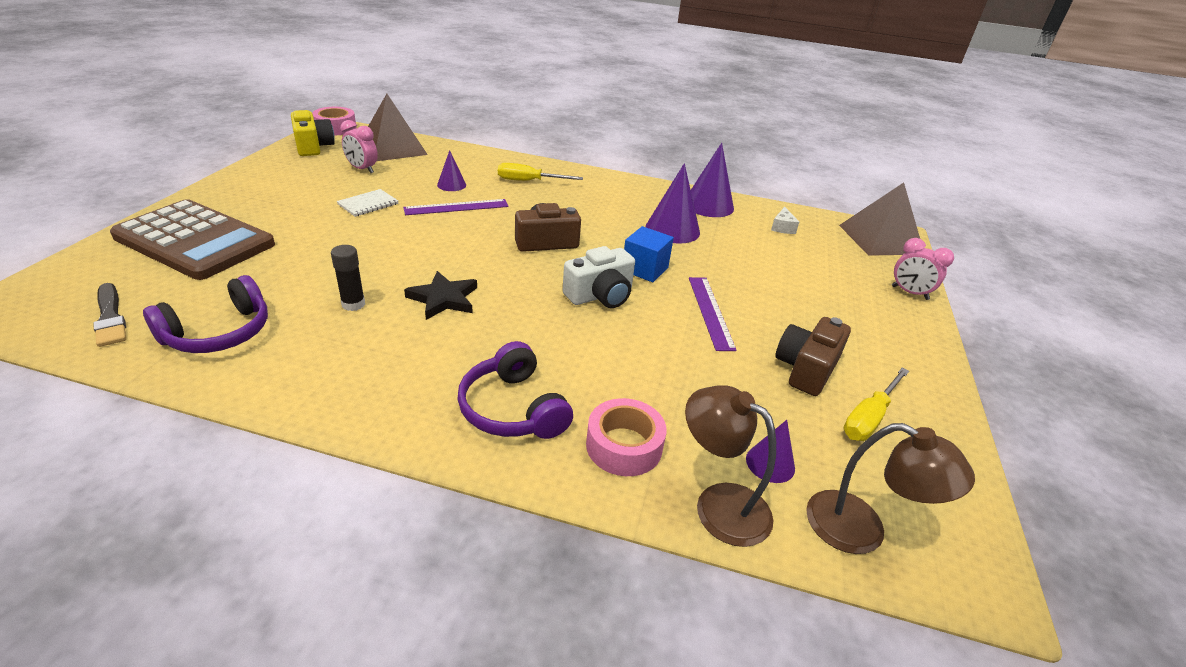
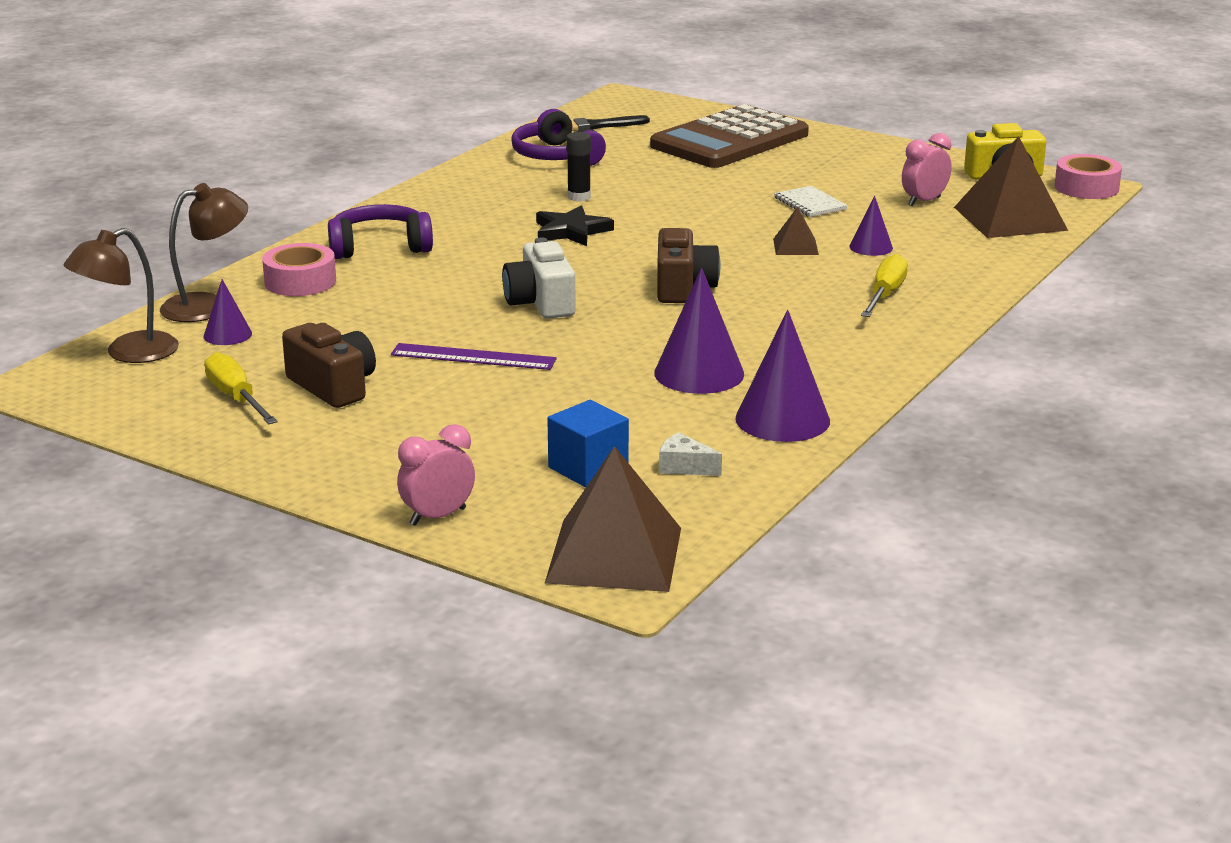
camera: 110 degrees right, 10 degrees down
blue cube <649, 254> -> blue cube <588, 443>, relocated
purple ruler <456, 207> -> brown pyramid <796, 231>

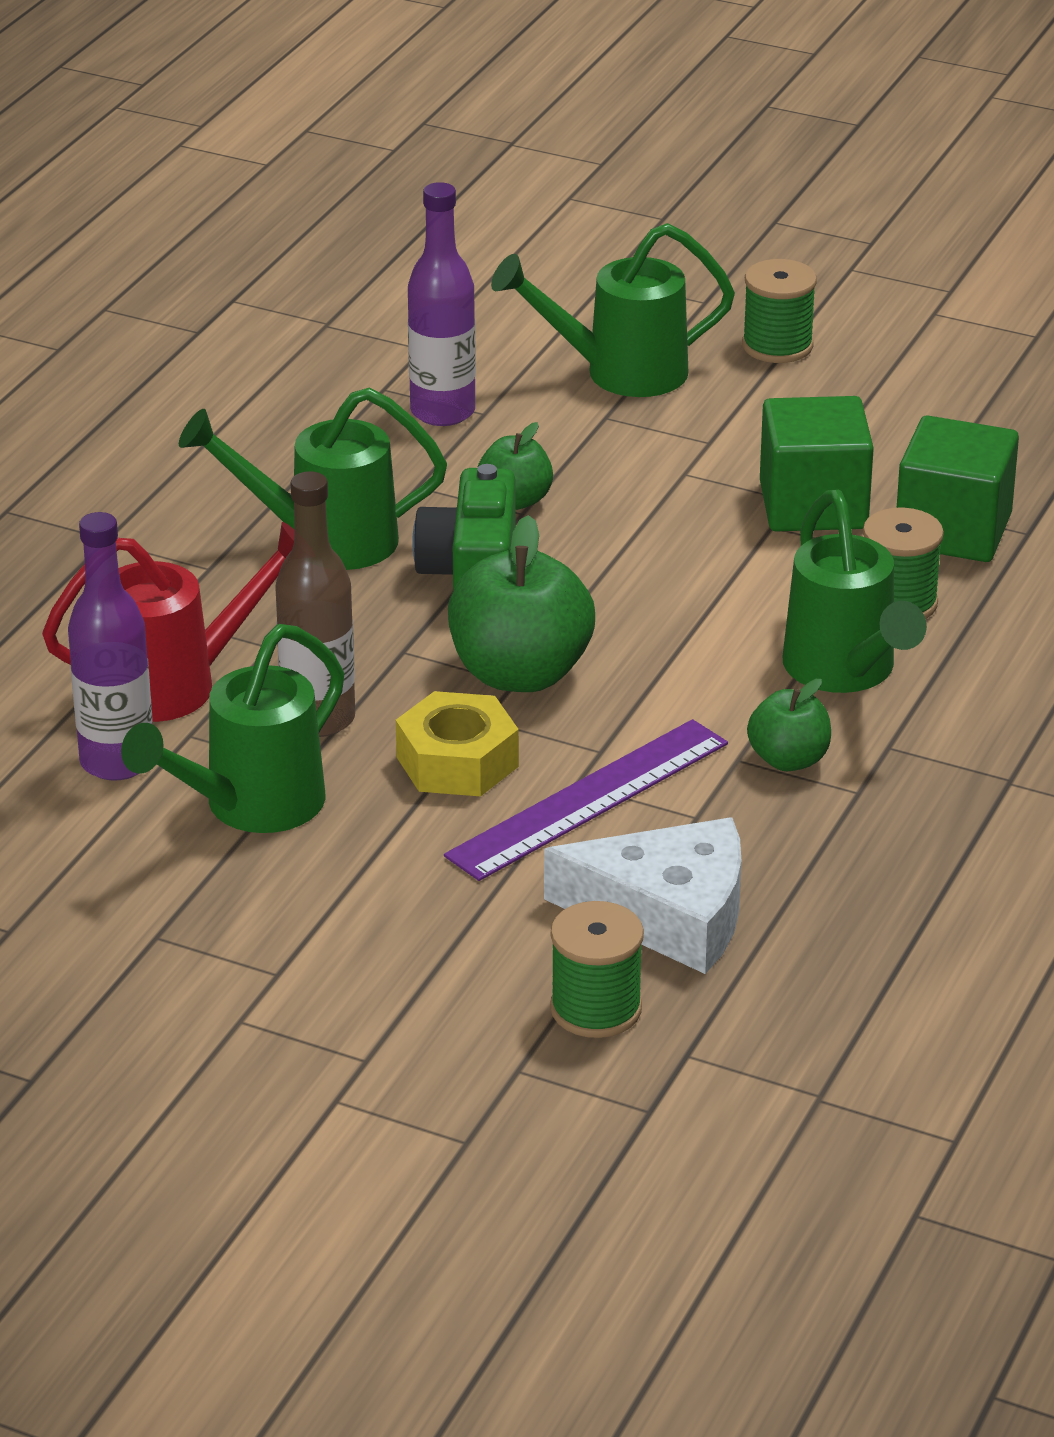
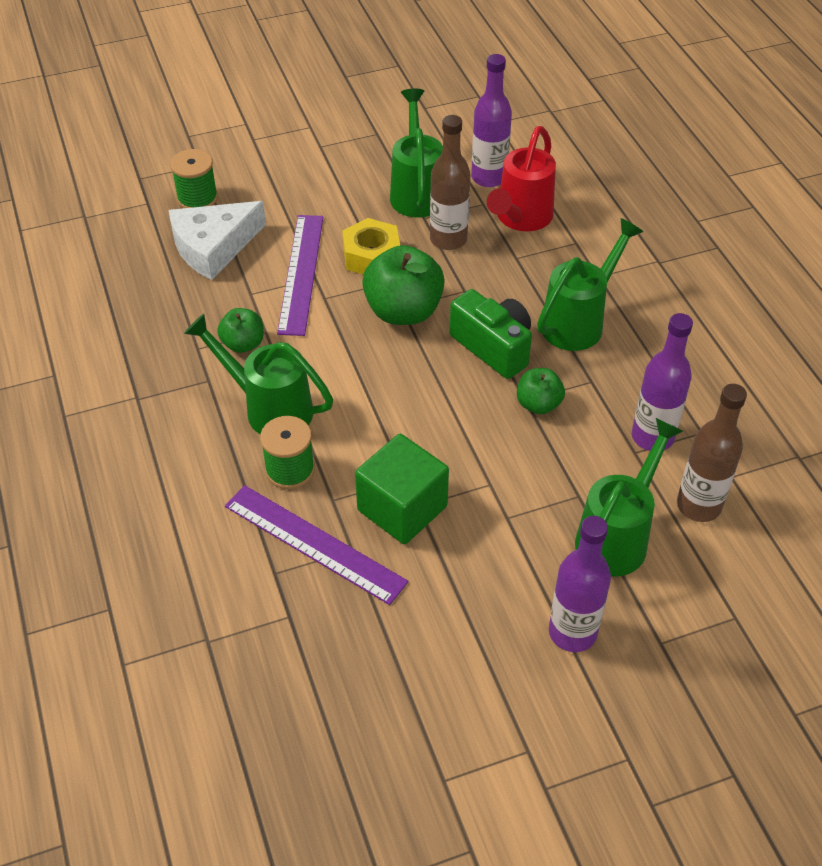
camera: 135 degrees right, 15 degrees up
none -> brown bottle <712, 453>
green spool <779, 311> -> purple bottle <580, 584>
green cube <958, 488> -> purple ruler <317, 545>

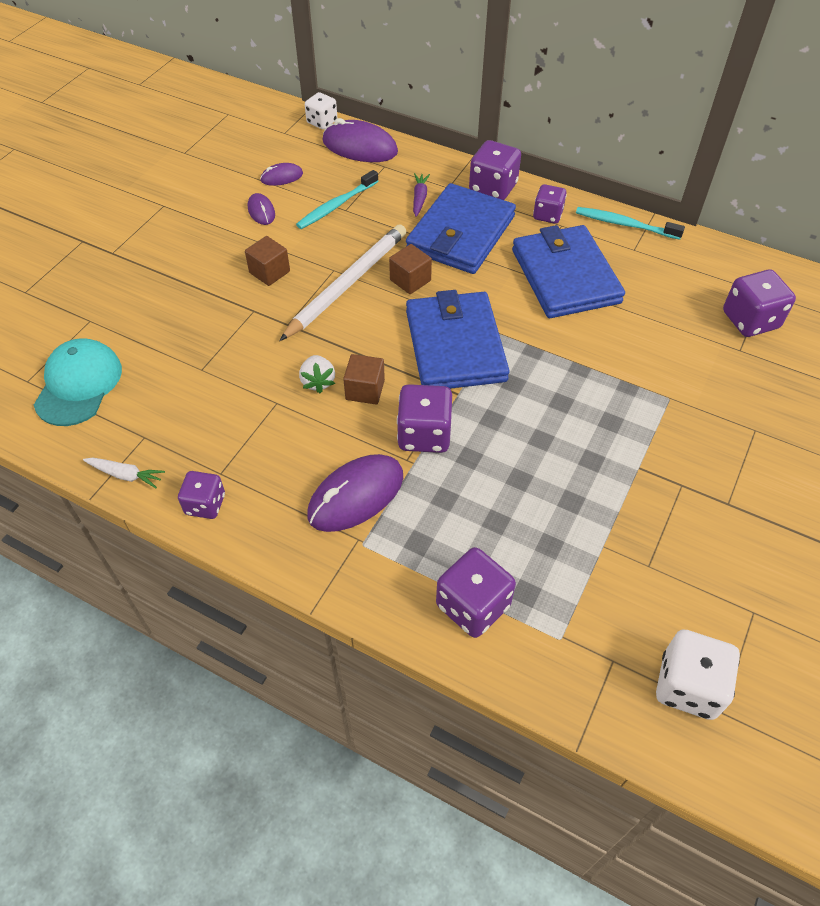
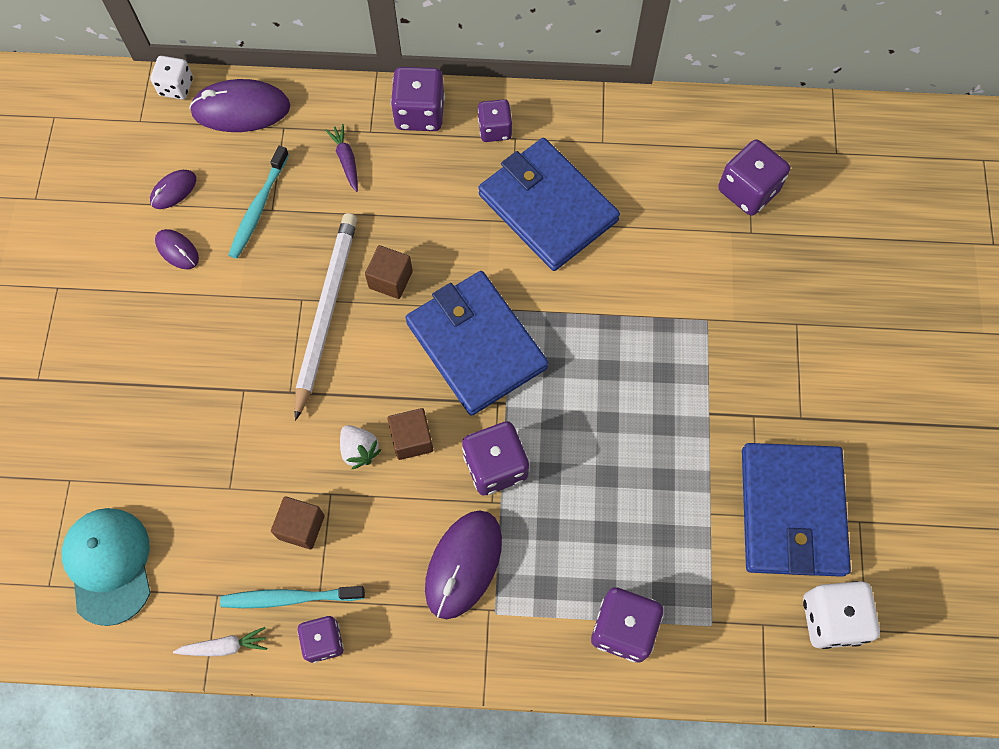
camera: 25 degrees left, 15 degrees up
brown cube <267, 261> -> brown cube <298, 523>, relocated
blue wallet <461, 228> -> blue wallet <796, 510>, relocated
turquoise toothbrush <630, 223> -> turquoise toothbrush <292, 597>, relocated

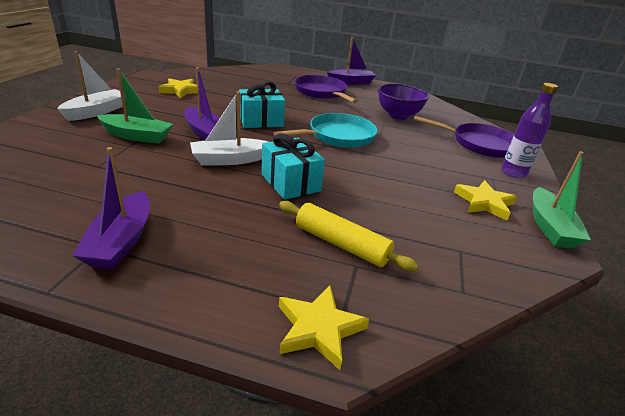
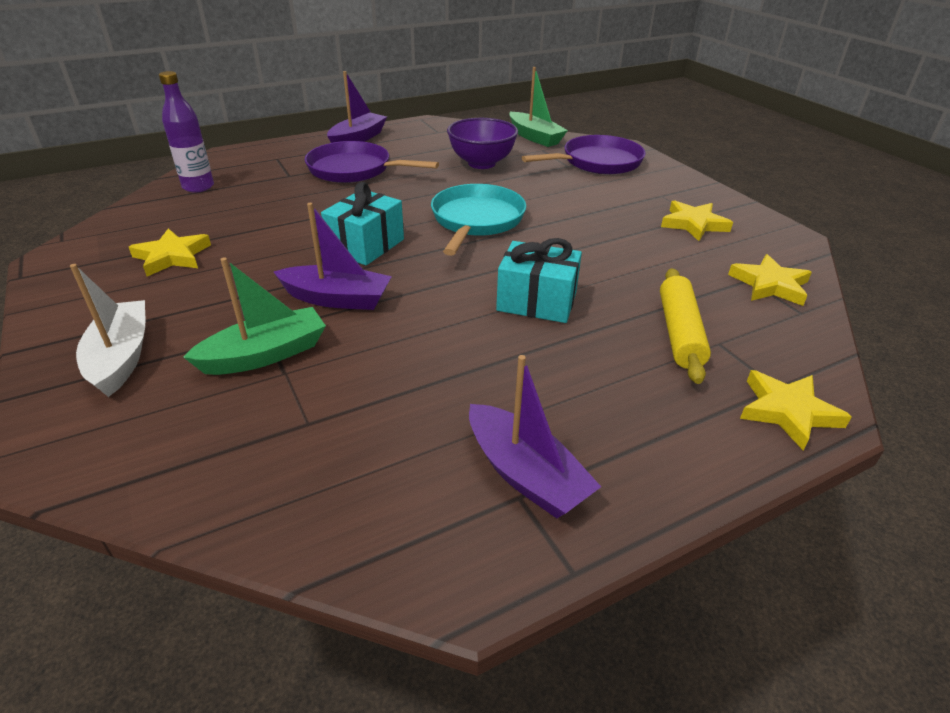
camera: 40 degrees left, 5 degrees up
white boat <229, 128> -> none
none -> yellow star <770, 280>
purple bottle <529, 130> -> purple bottle <186, 132>, relocated
green boat <562, 200> -> green boat <538, 107>, relocated
yellow rolling pin <349, 236> -> yellow rolling pin <685, 326>, 75 degrees counterclockwise

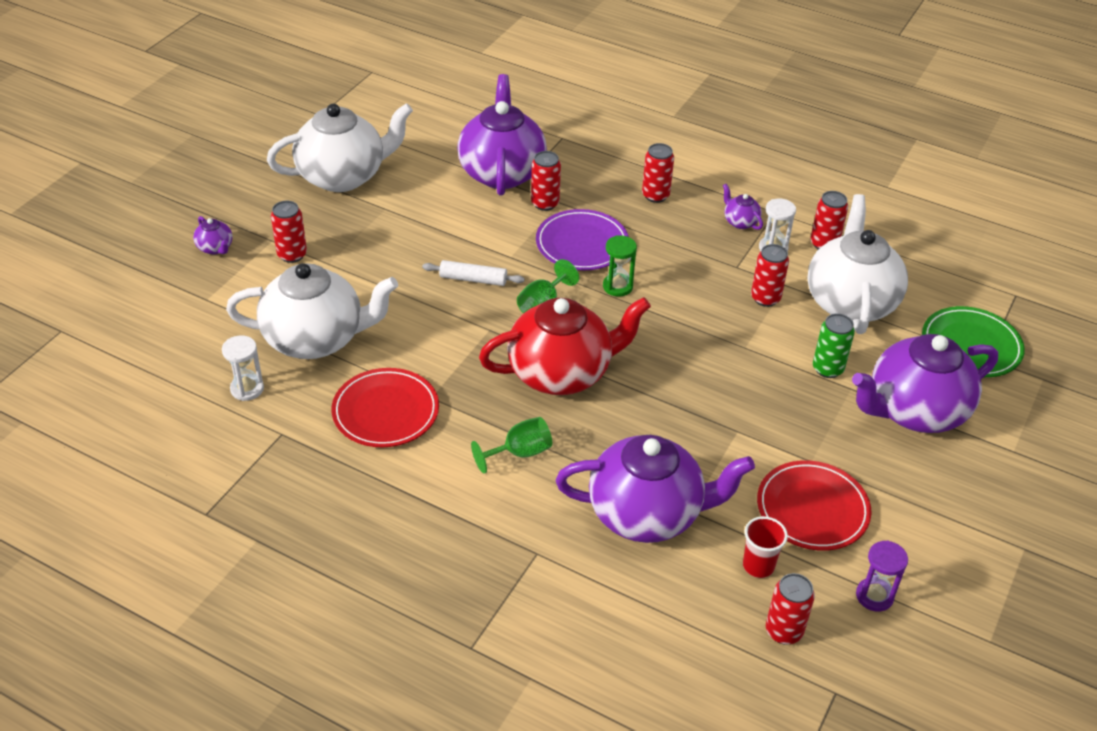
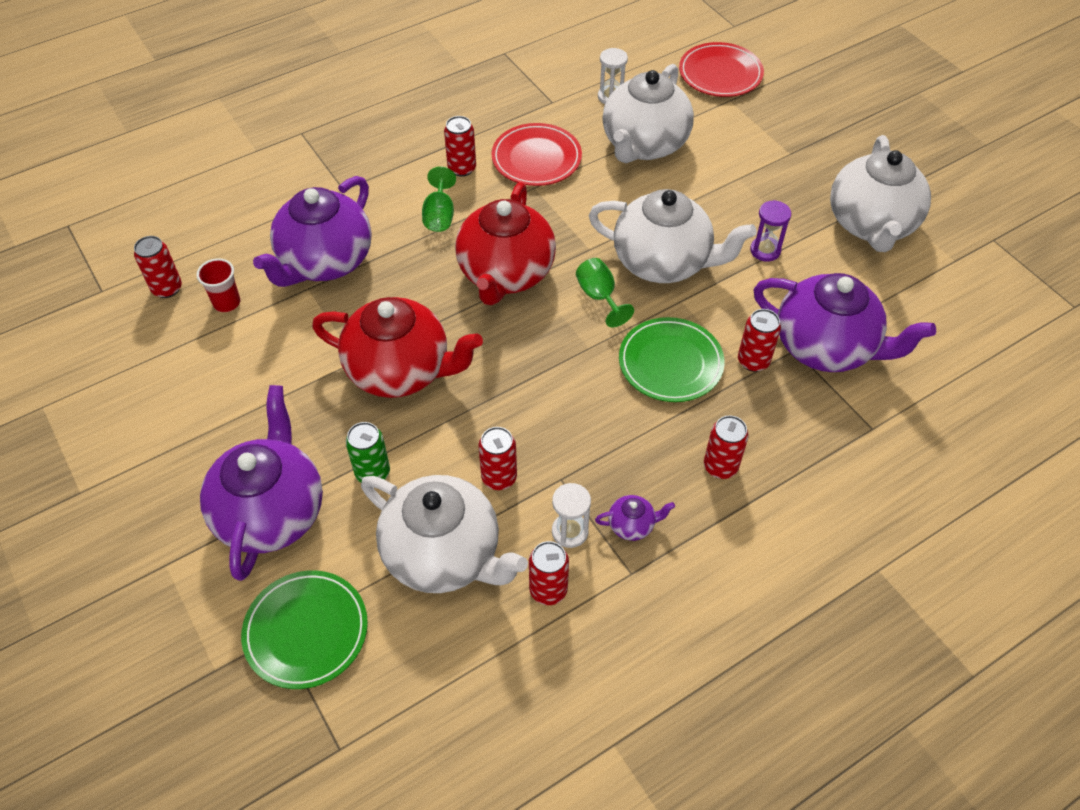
camera: 120 degrees right, 10 degrees up
purple teapot <213, 235> -> none
green hourglass <620, 266> -> none
none -> red teapot <397, 347>
red can <289, 232> -> red can <460, 146>, relocated
red plate <814, 505> -> red plate <721, 69>, relocated
purple hourglass <882, 576> -> purple hourglass <770, 231>, relocated
white rolling pin <473, 273> -> white teapot <673, 236>
purple plate <582, 239> -> green plate <672, 359>

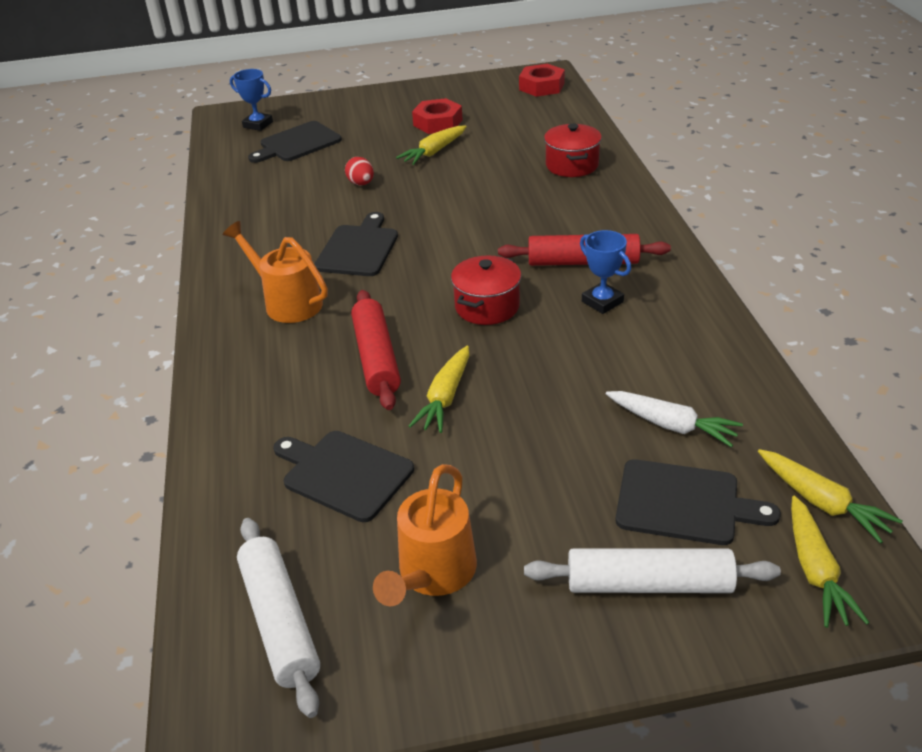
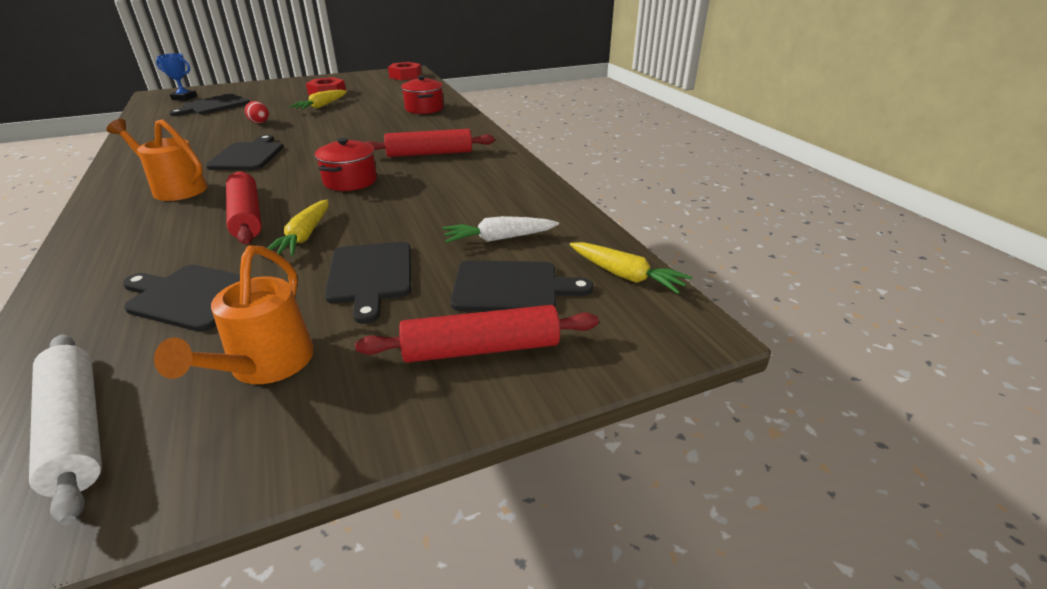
camera: 15 degrees left, 5 degrees down
blue trophy <605, 272> -> none
yellow carrot <830, 562> -> none
none -> black cutting board <368, 283>
white rolling pin <652, 571> -> red rolling pin <477, 334>
white carrot <674, 419> -> white carrot <500, 229>, 150 degrees clockwise

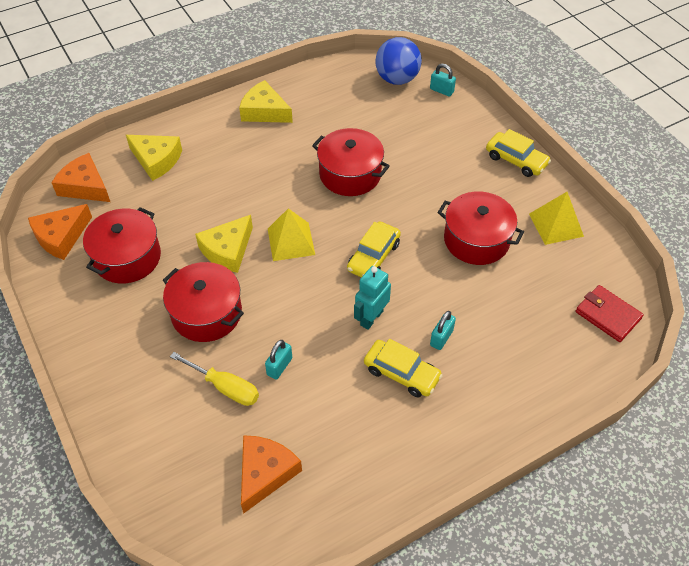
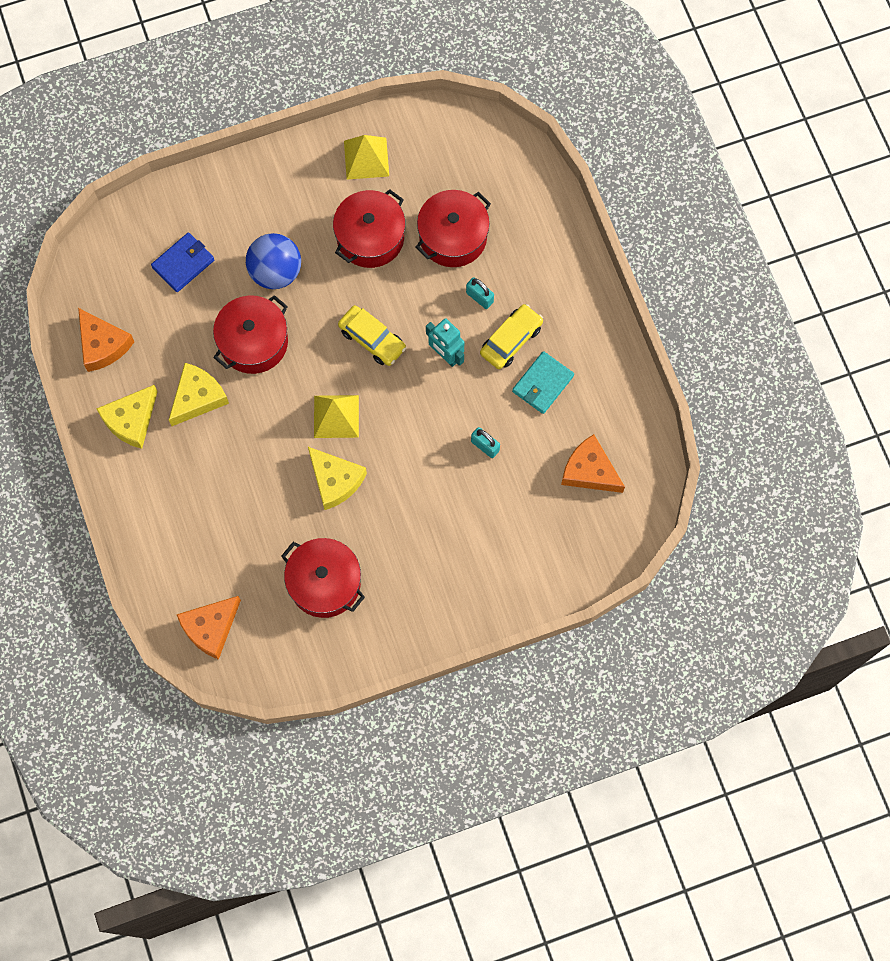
camera: 80 degrees left, 20 degrees up
yellow screwdriver <214, 379> -> none
turquoise padlock <443, 80> -> none
yellow car <518, 153> -> none
red wallet <610, 313> -> none
none -> blue wallet <183, 262>
none -> turquoise wallet <543, 382>
orange cheese <60, 232> -> orange cheese <106, 340>, relocated
yellow cheese <154, 158> -> yellow cheese <199, 394>, relocated
red pot <203, 302> -> red pot <453, 228>, relocated
blue ball <399, 61> -> blue ball <273, 261>, relocated

